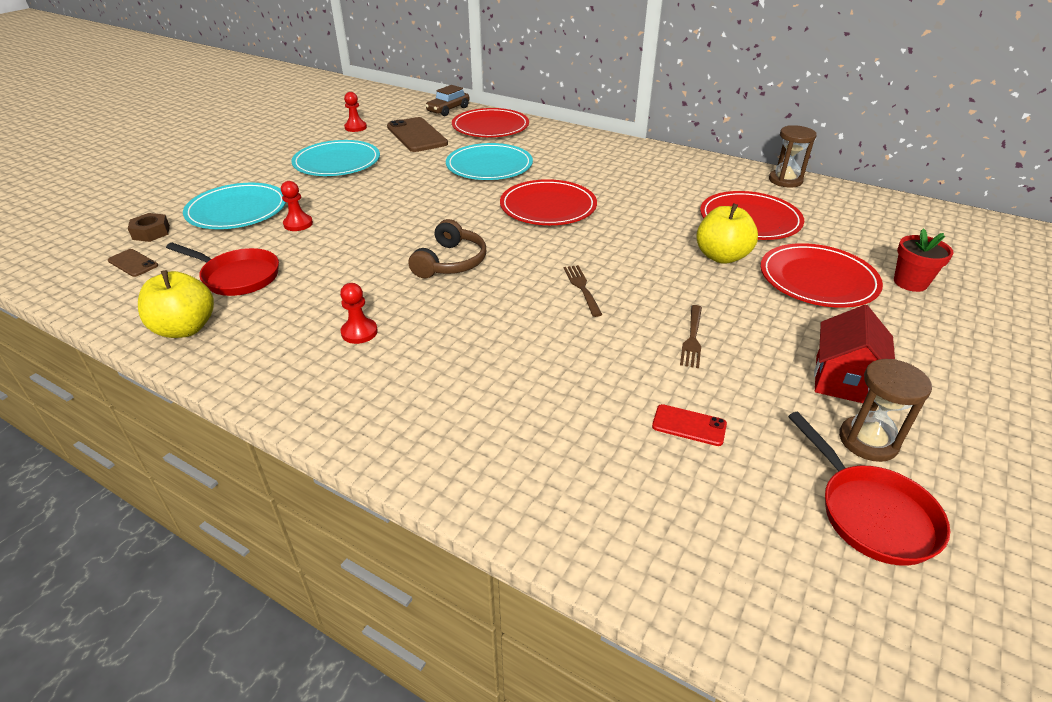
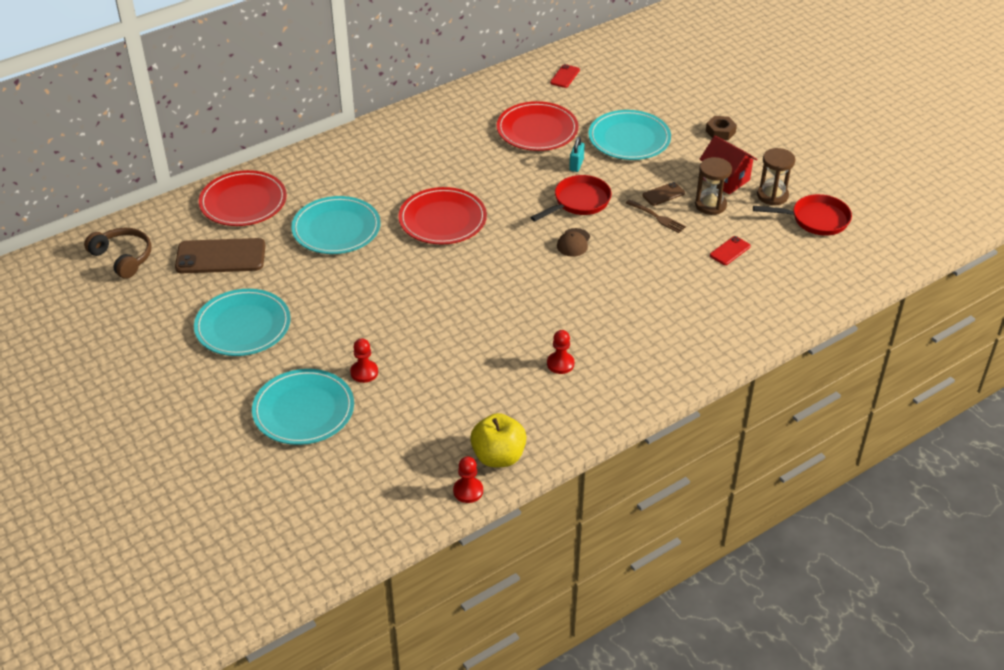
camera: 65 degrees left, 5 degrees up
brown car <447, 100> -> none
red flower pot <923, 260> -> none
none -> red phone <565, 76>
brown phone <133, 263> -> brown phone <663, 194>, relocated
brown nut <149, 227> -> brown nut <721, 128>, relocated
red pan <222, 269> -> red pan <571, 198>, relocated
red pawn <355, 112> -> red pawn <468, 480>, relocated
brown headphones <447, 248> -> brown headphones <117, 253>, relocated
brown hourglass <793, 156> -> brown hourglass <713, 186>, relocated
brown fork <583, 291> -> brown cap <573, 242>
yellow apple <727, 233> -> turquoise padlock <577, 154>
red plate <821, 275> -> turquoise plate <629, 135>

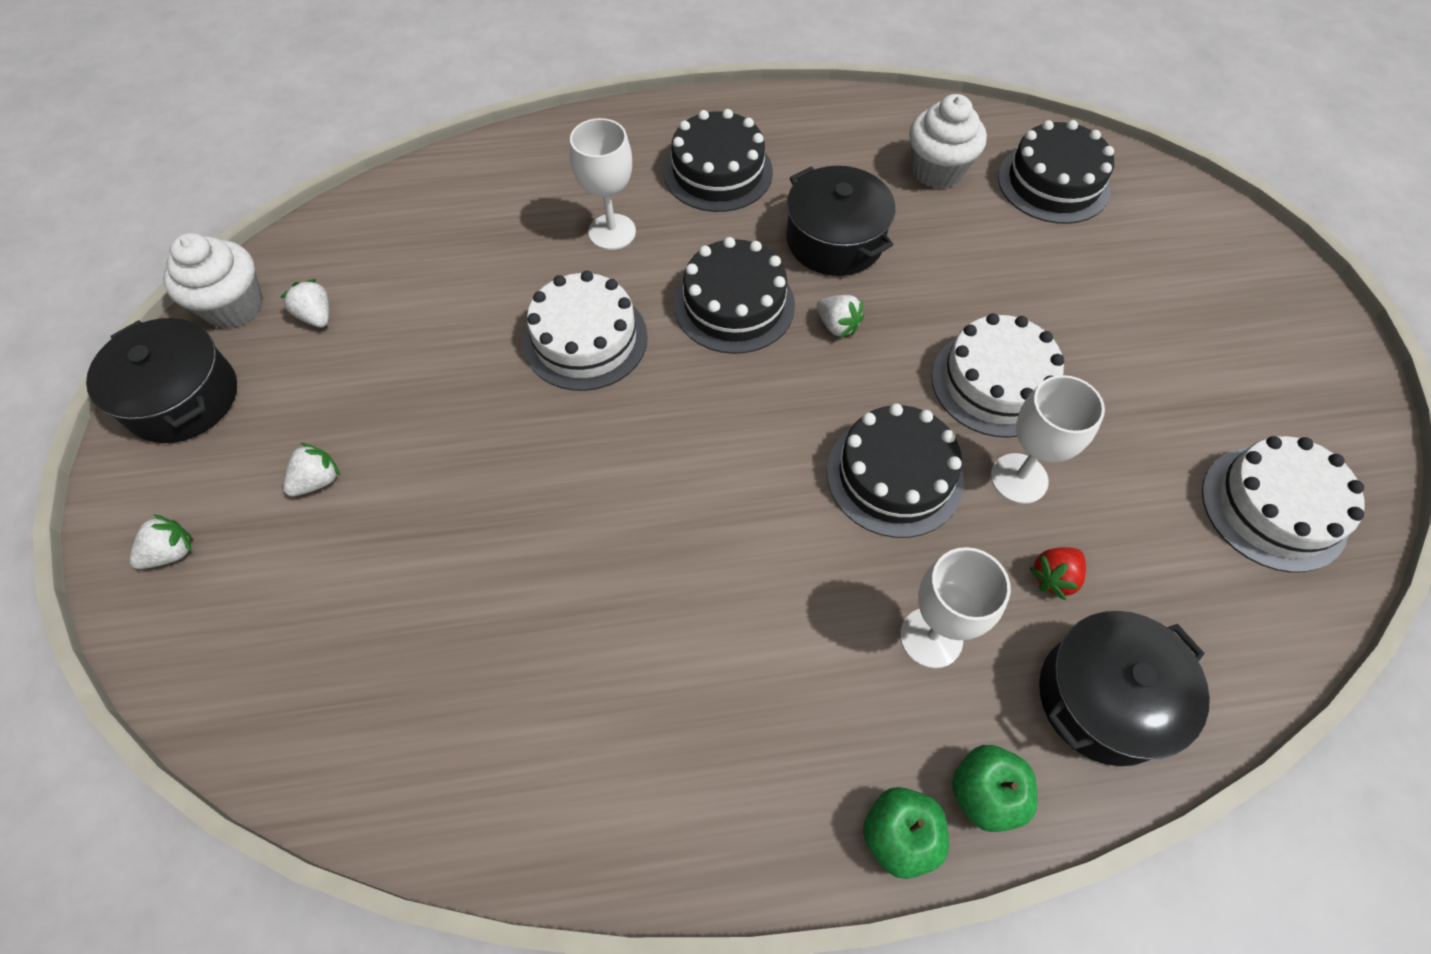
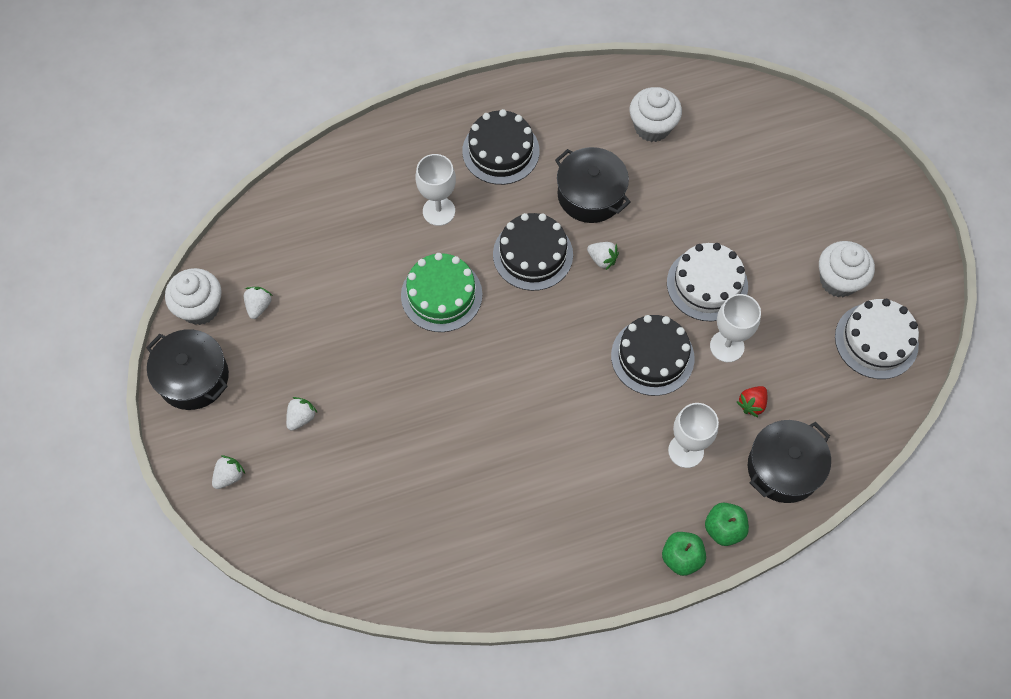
camera: 10 degrees left, 5 degrees up
black cake <1056, 172> -> none
none -> white cupcake <847, 269>
white cake <585, 331> -> green cake <441, 292>
white strawberry <304, 303> -> white strawberry <258, 303>, 60 degrees clockwise

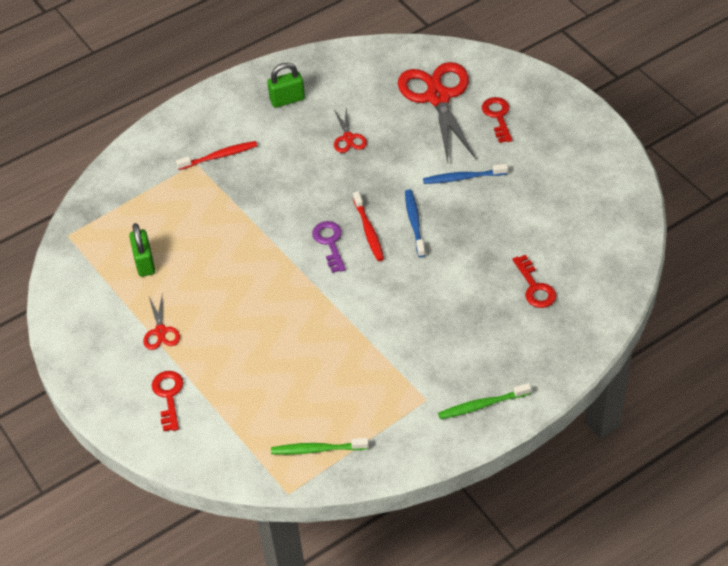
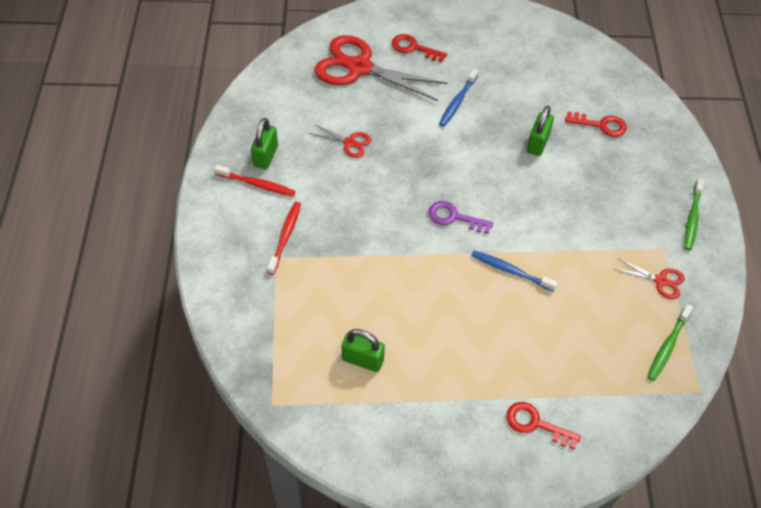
camera: 60 degrees left, 5 degrees up
none -> green padlock <540, 131>
red scissors <161, 321> -> red scissors <649, 278>, relocated
red toothbrush <368, 226> -> red toothbrush <255, 181>, relocated
blue toothbrush <415, 223> -> blue toothbrush <514, 271>, relocated

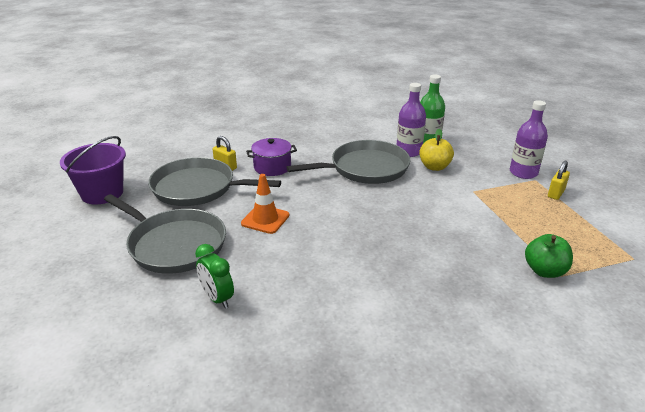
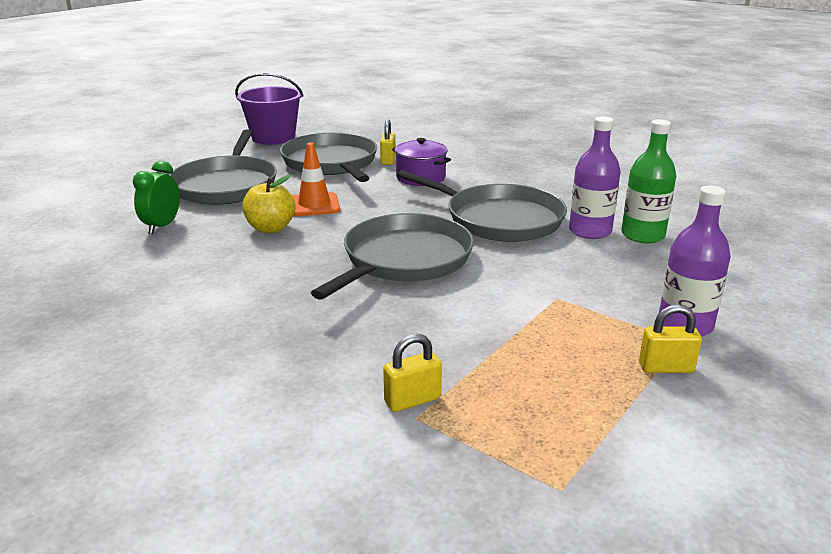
camera: 55 degrees right, 5 degrees down
none -> grey pan <392, 256>
yellow apple <436, 150> -> yellow apple <269, 203>, relocated
green apple <549, 256> -> yellow padlock <412, 373>

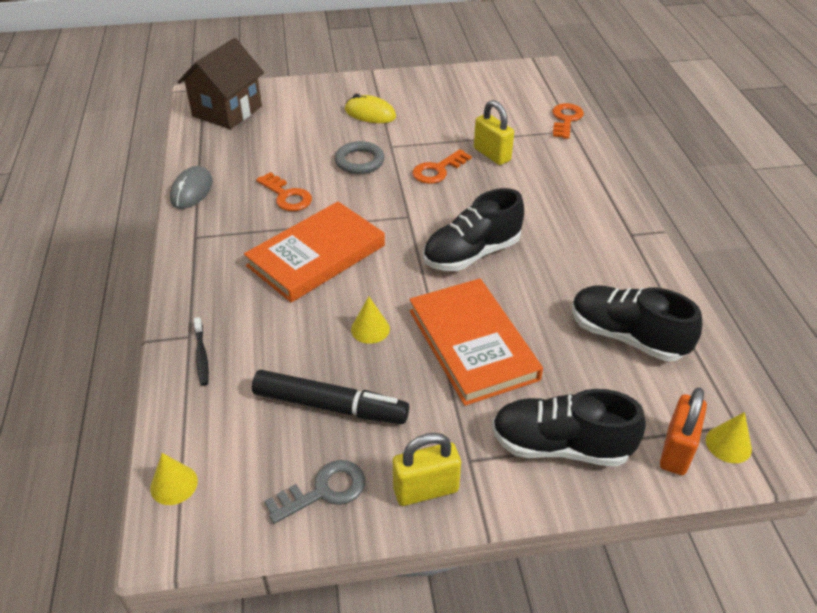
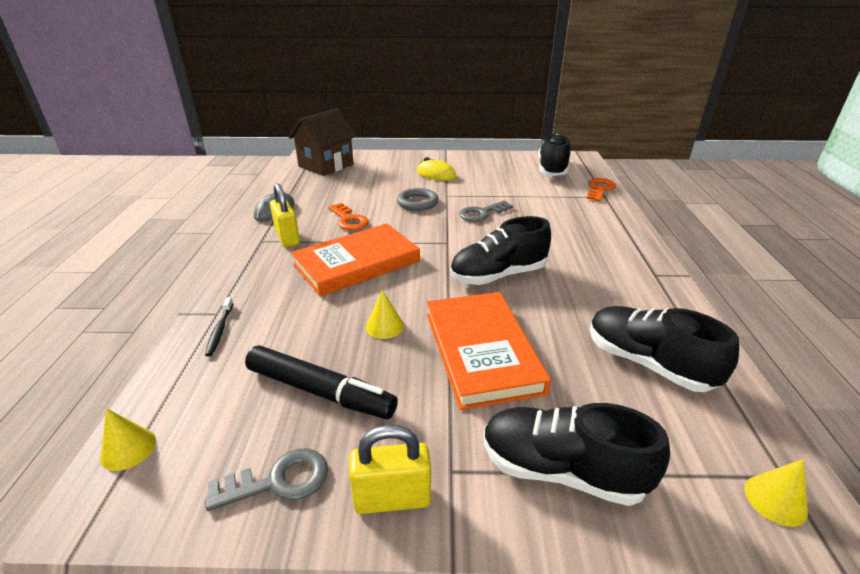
camera: 10 degrees right, 10 degrees down
orange padlock <683, 431> -> none
none -> black shoe <554, 155>
yellow padlock <494, 132> -> yellow padlock <285, 215>, relocated
orange key <442, 166> -> grey key <486, 211>

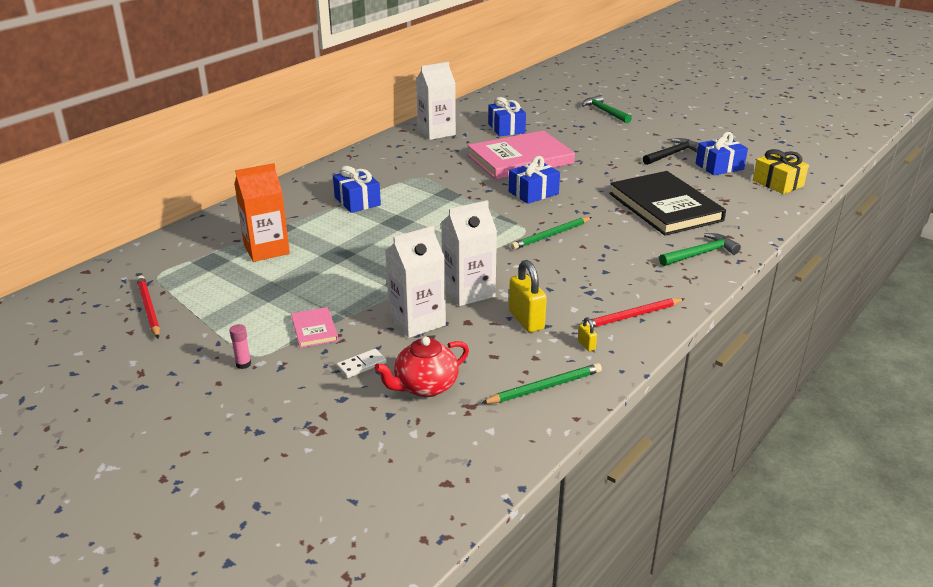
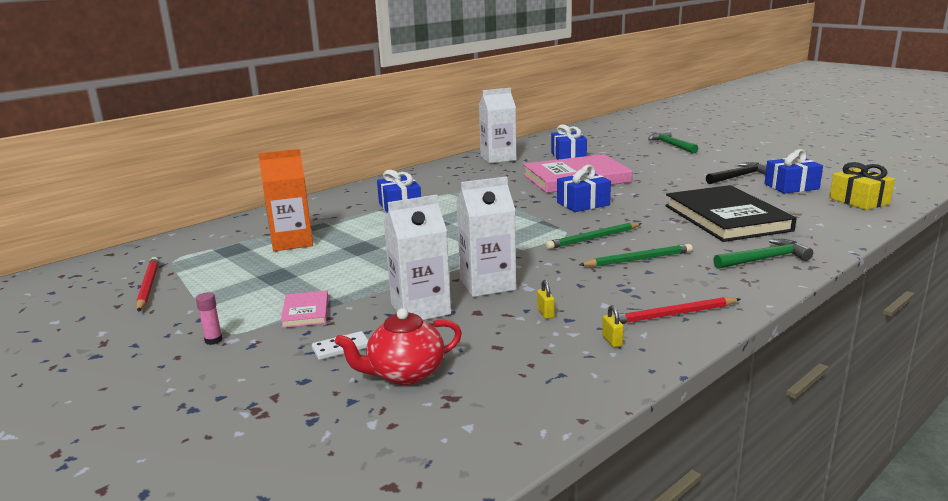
camera: 10 degrees right, 10 degrees down
green pencil <542, 383> -> green pencil <635, 255>, relocated
yellow padlock <528, 296> -> yellow padlock <546, 299>, x0.46

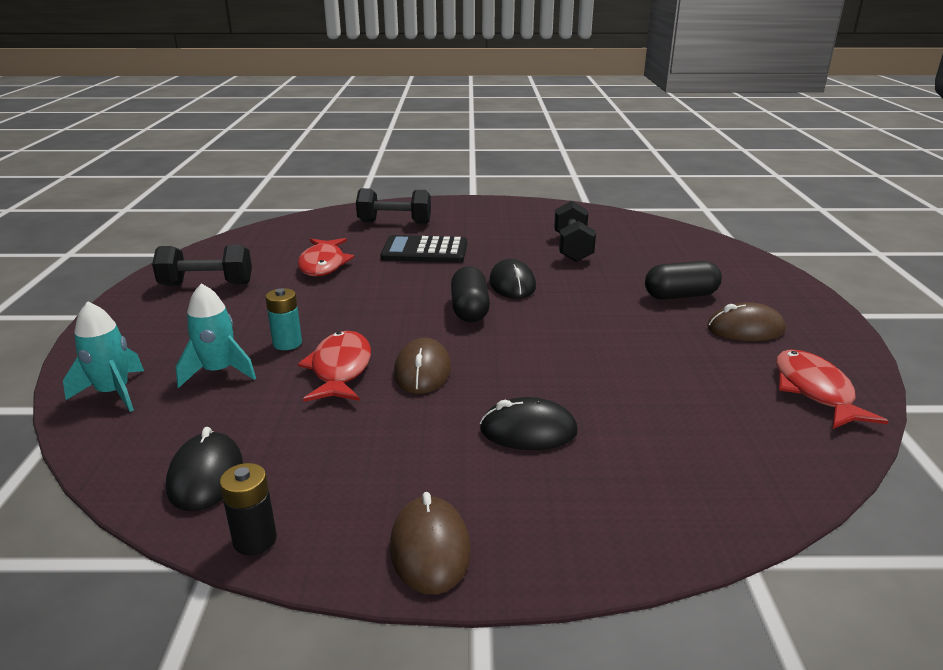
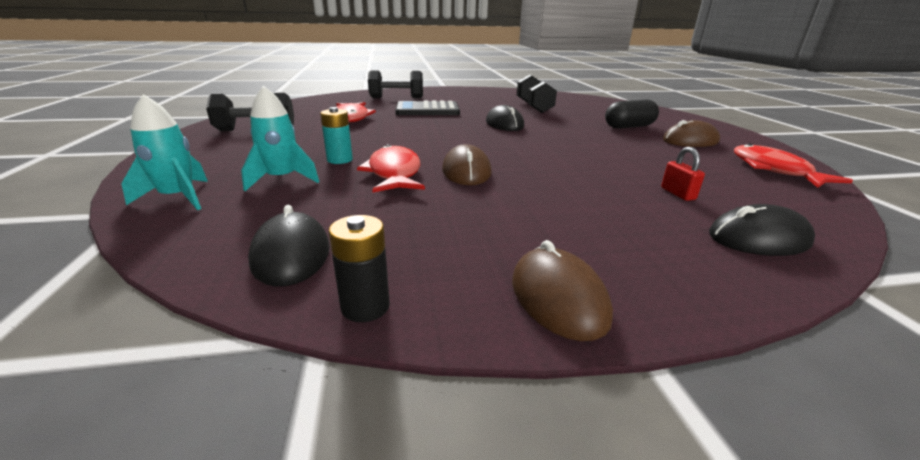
camera: 10 degrees left, 0 degrees up
black capsule <470, 294> -> none
none -> red padlock <683, 174>
black mouse <529, 423> -> black mouse <762, 230>, relocated

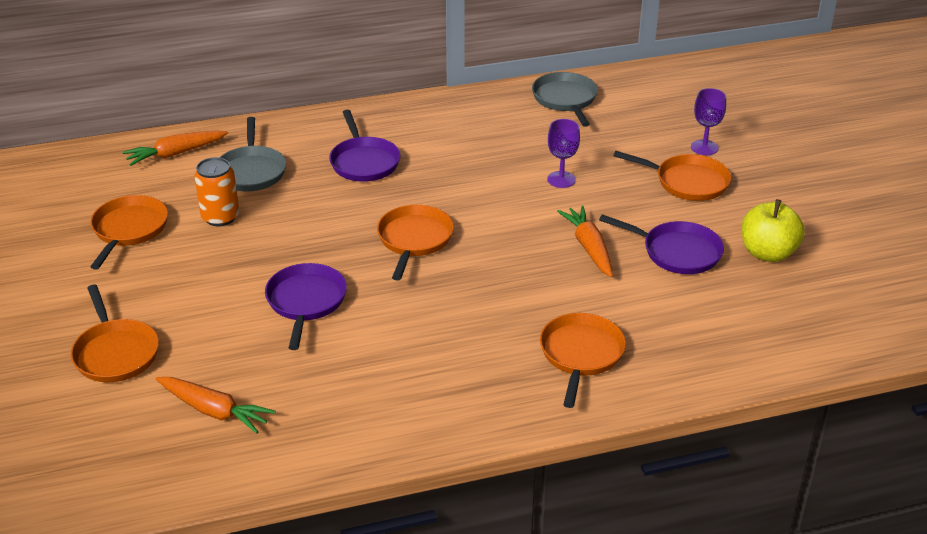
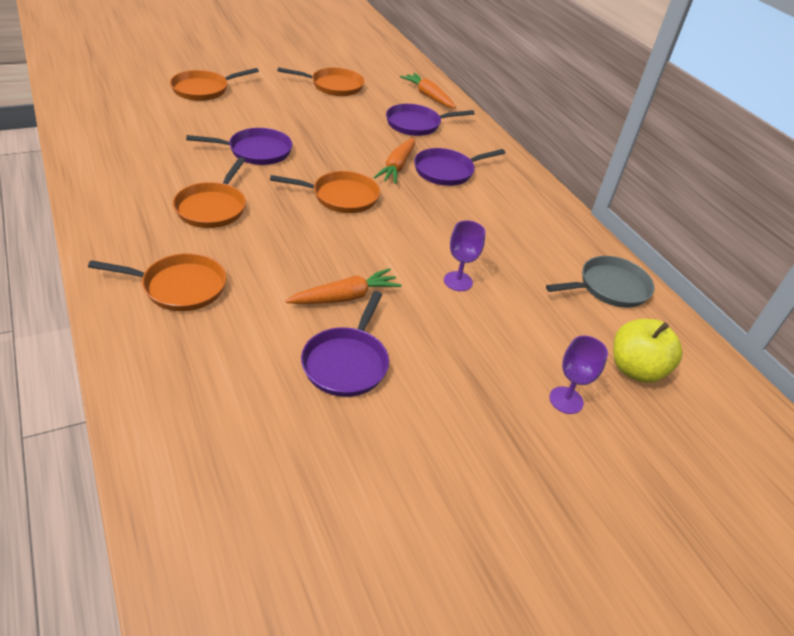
camera: 75 degrees right, 5 degrees up
orange can <216, 191> -> none
orange carrot <216, 405> -> orange carrot <394, 161>, relocated
orange pan <672, 176> -> orange pan <209, 192>, relocated
yellow apple <773, 230> -> yellow apple <647, 351>, relocated
grey pan <252, 154> -> purple pan <430, 120>

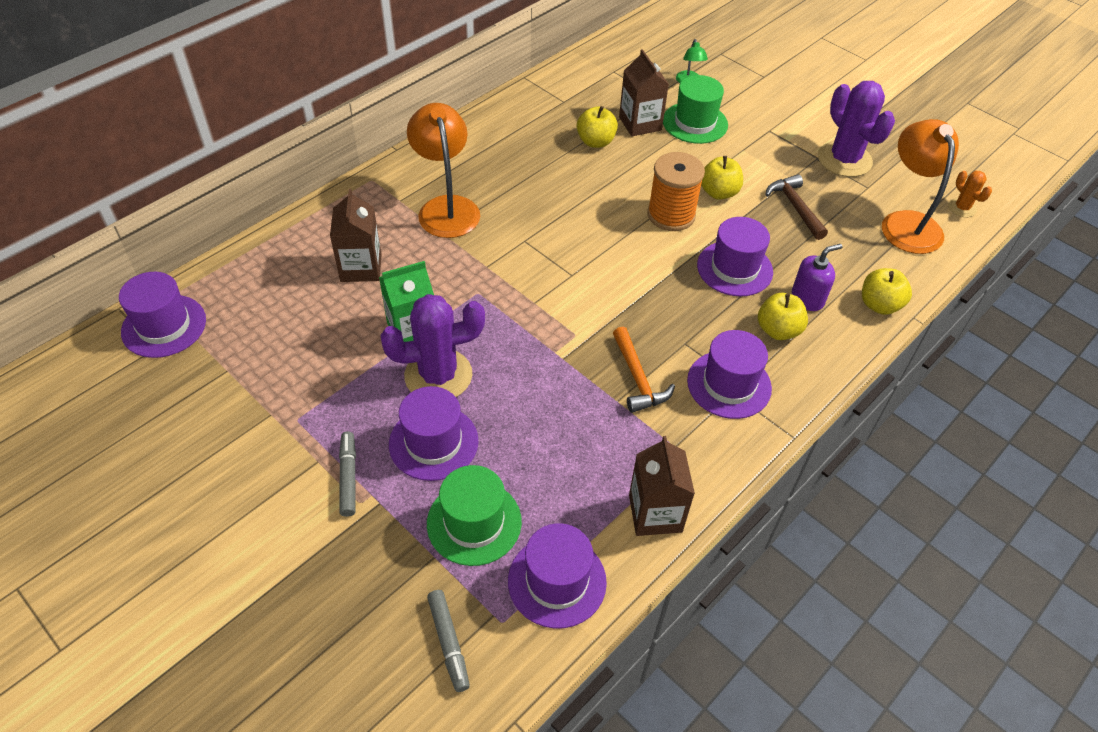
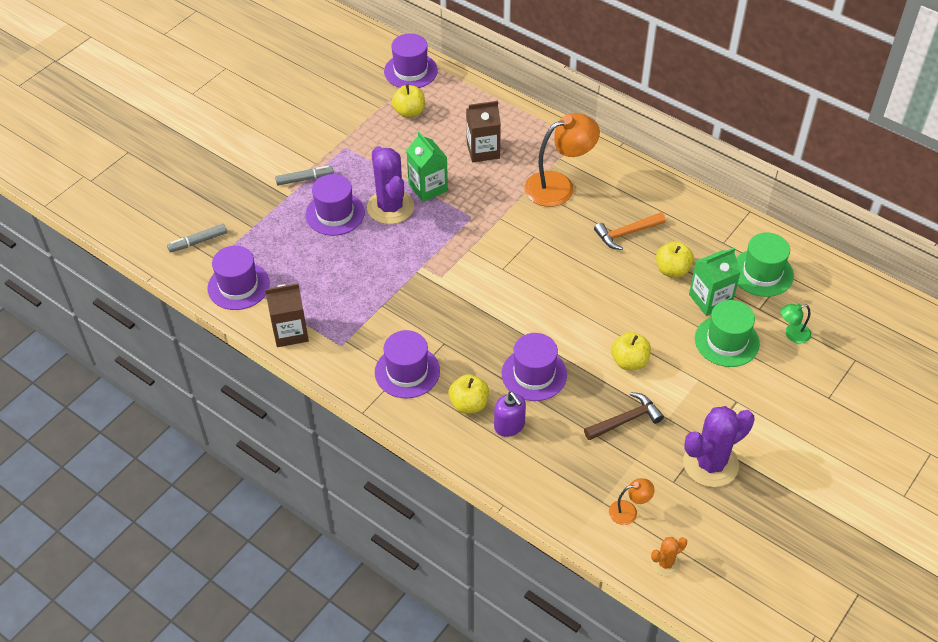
camera: 85 degrees right, 0 degrees up
orange spool <676, 191> -> none
green hat <474, 515> -> green hat <765, 265>, relocated
orange hammer <644, 370> -> orange hammer <630, 231>, relocated
yellow apple <887, 291> -> yellow apple <408, 101>, relocated
brown carton <644, 92> -> green carton <715, 282>
orange lamp <920, 186> -> orange lamp <631, 501>, x0.47

